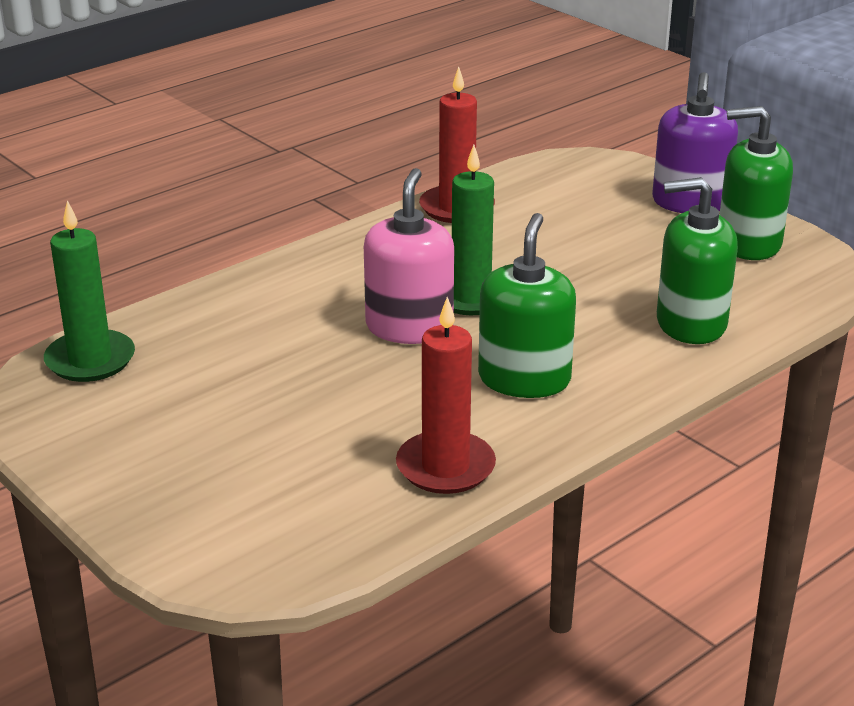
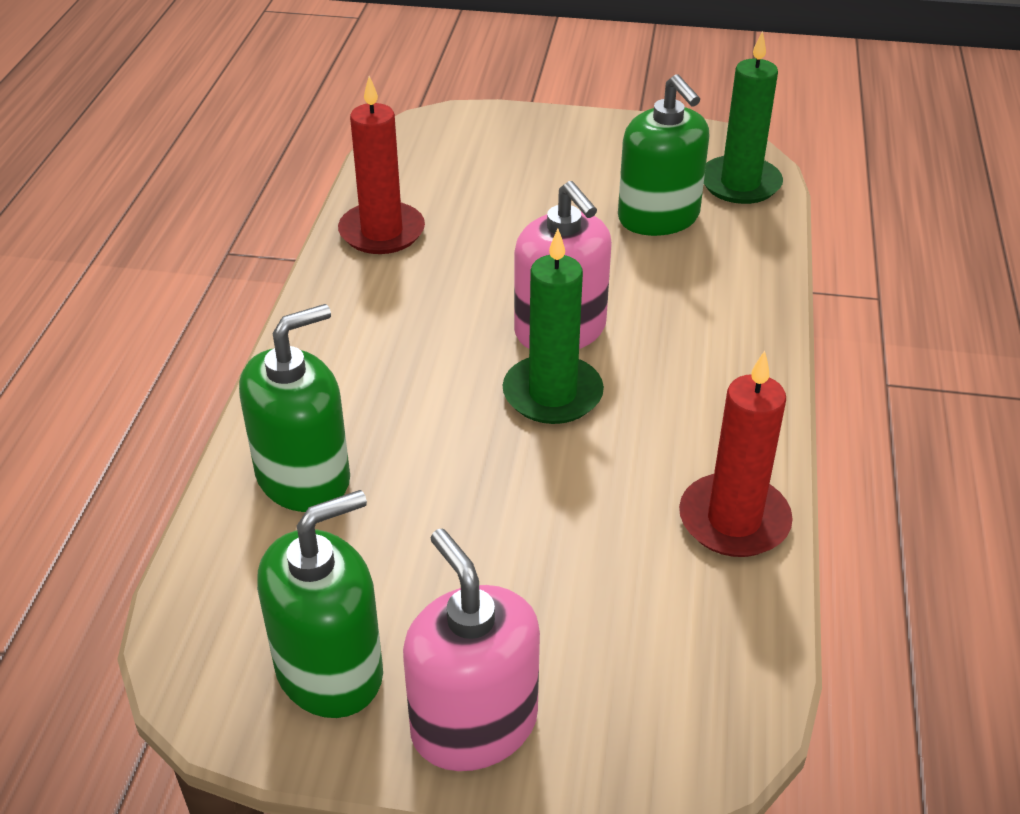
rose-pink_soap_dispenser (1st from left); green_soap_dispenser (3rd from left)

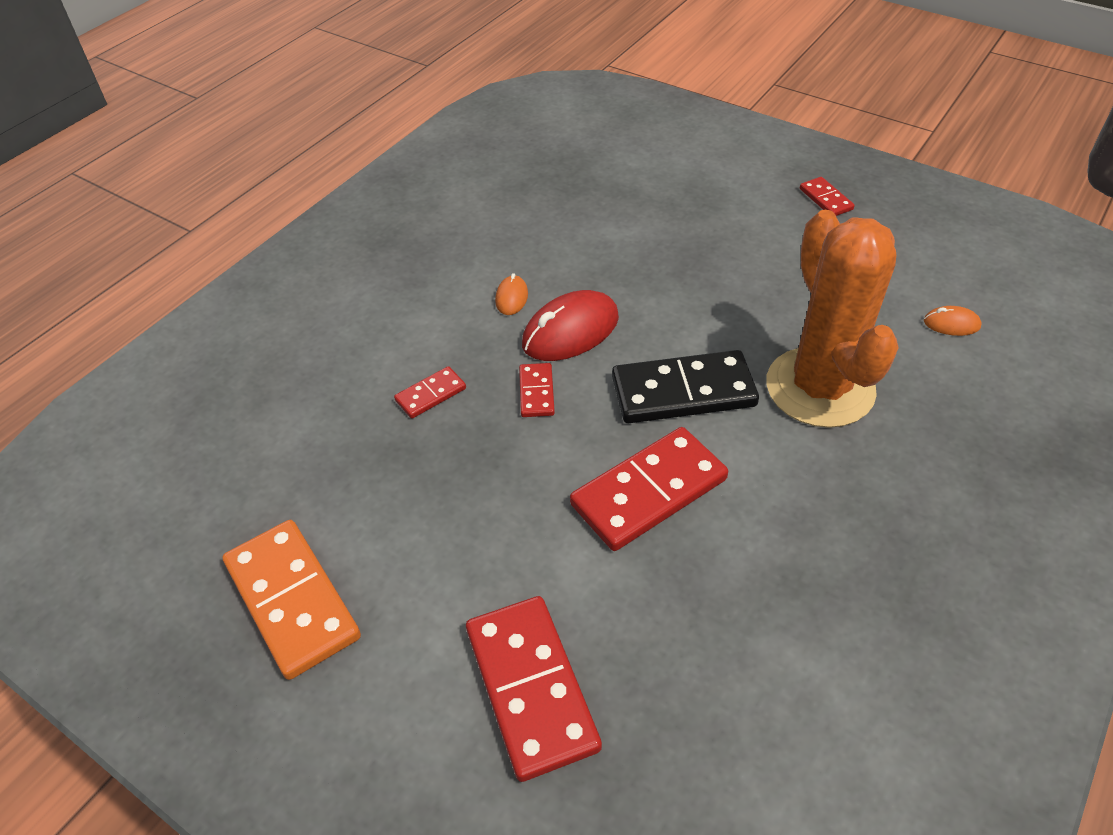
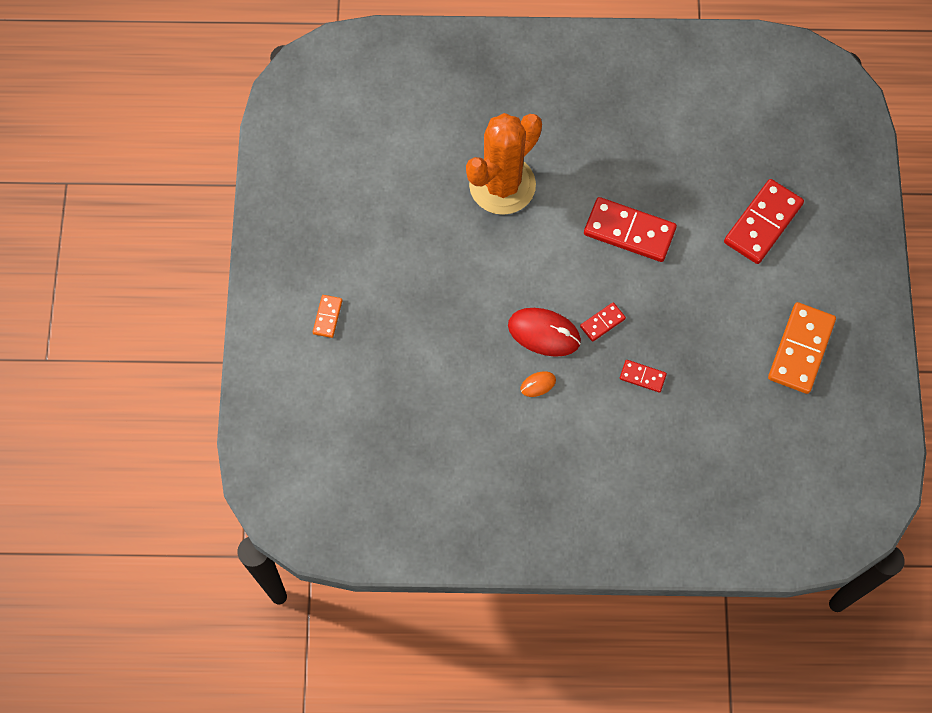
scarlet_domino (5th from left in the first image); bright_orange_mouse (2nd from left in the first image); ebony_domino; bright_orange_domino (1st from left)

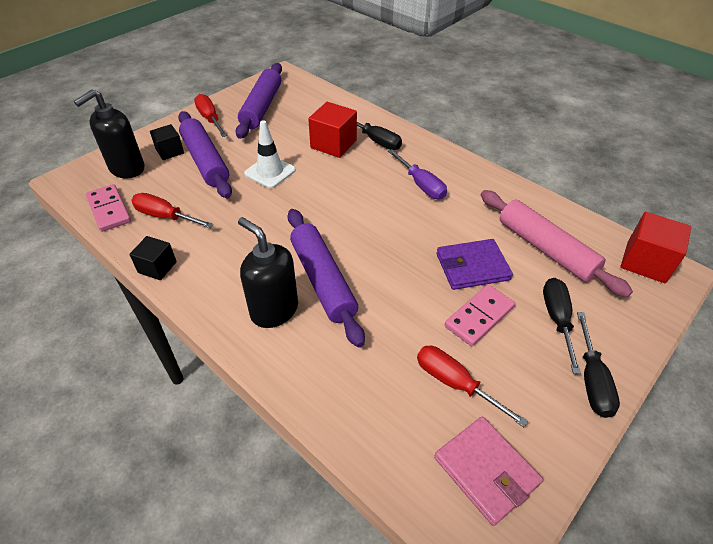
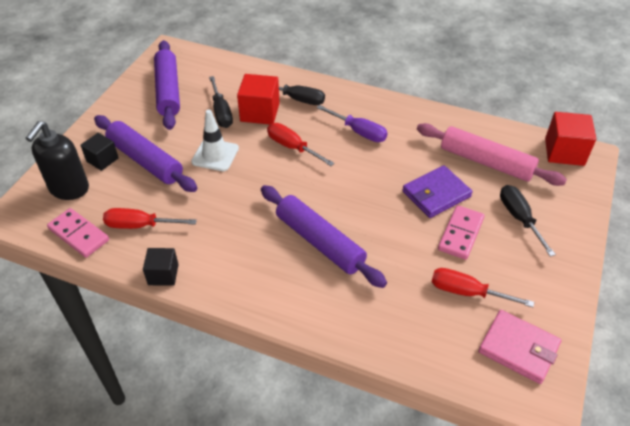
scarlet_screwdriver (2nd from left); ebony_soap_dispenser (2nd from left in the first image); ebony_screwdriver (1st from left)

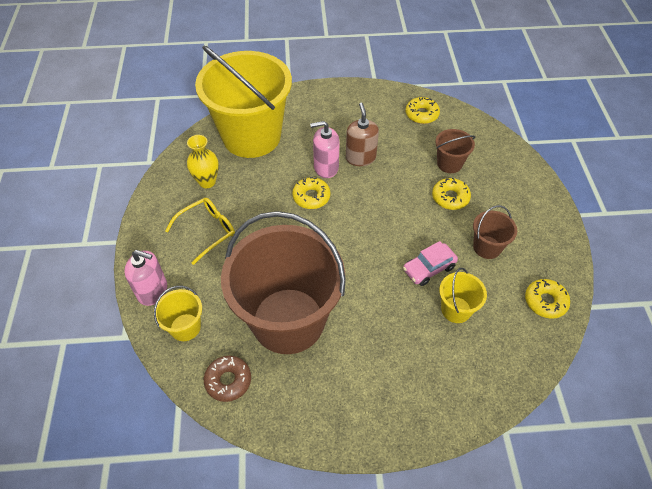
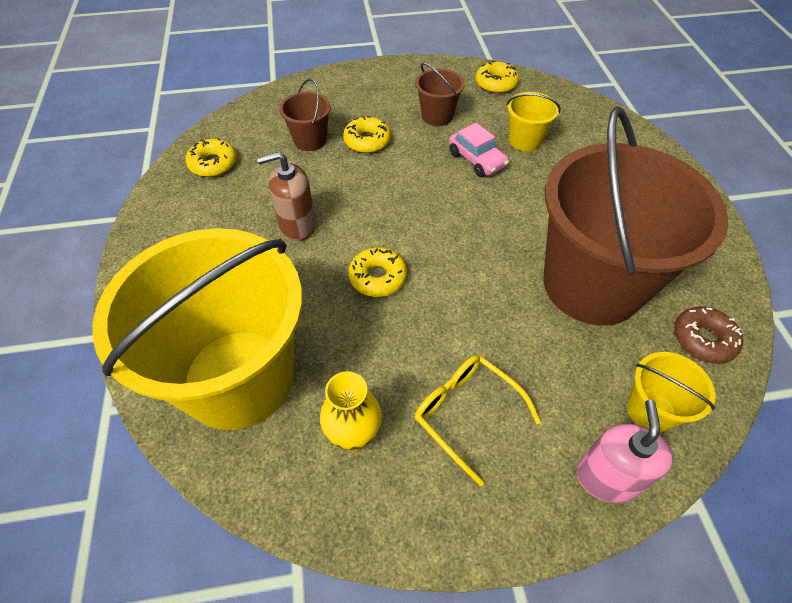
rose-pink_soap_dispenser (2nd from left in the first image)

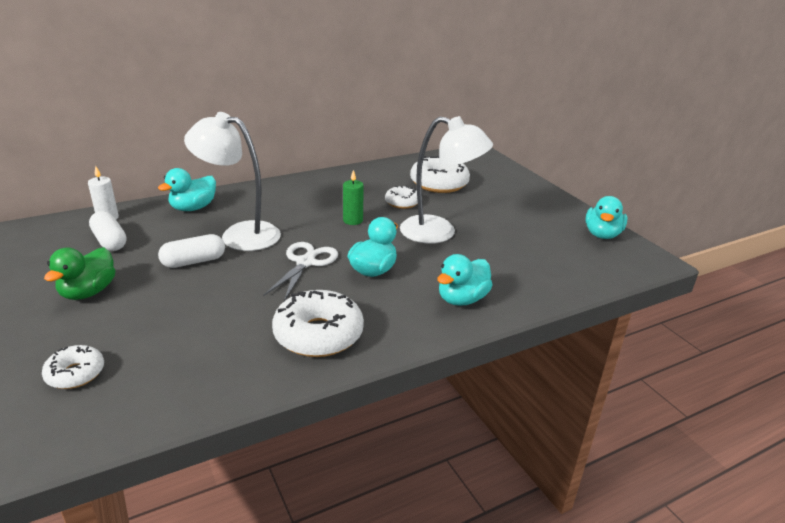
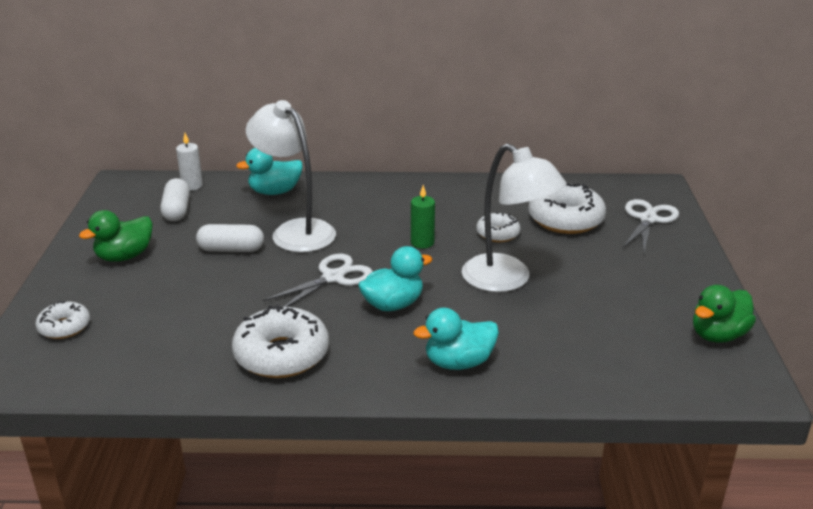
green_duck (2nd from left); snow-white_scissors (2nd from left)

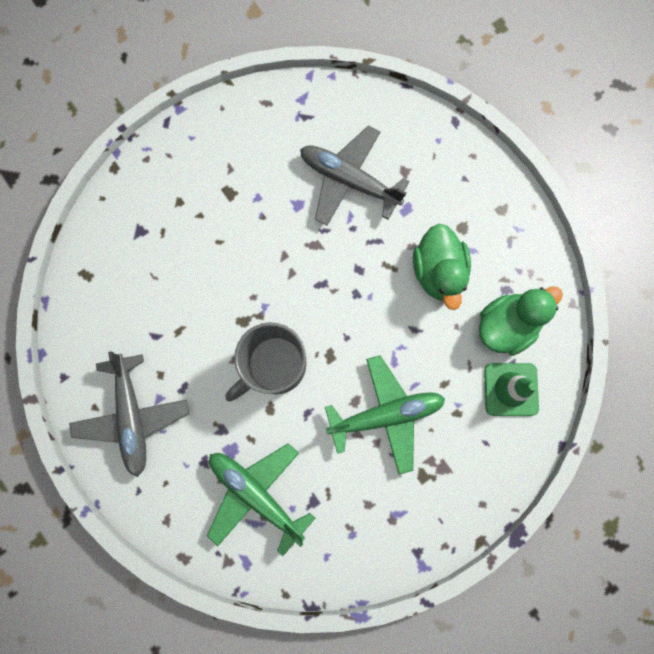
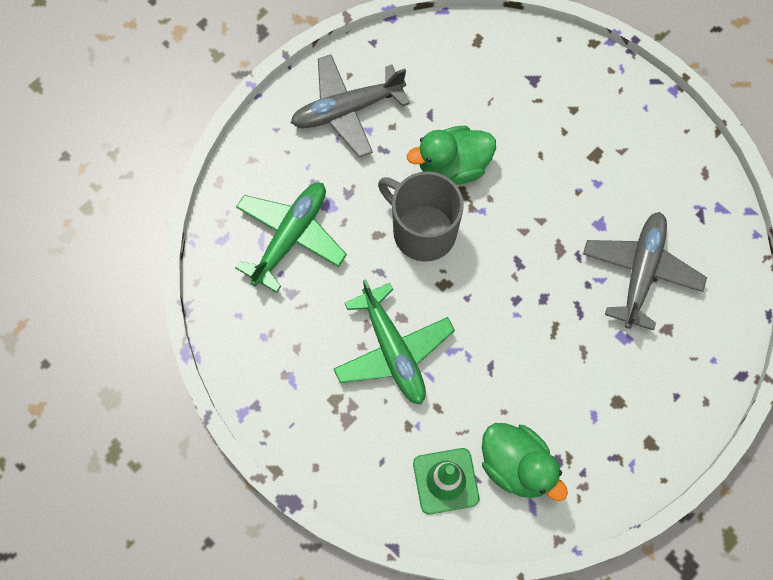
green_duck (1st from left)

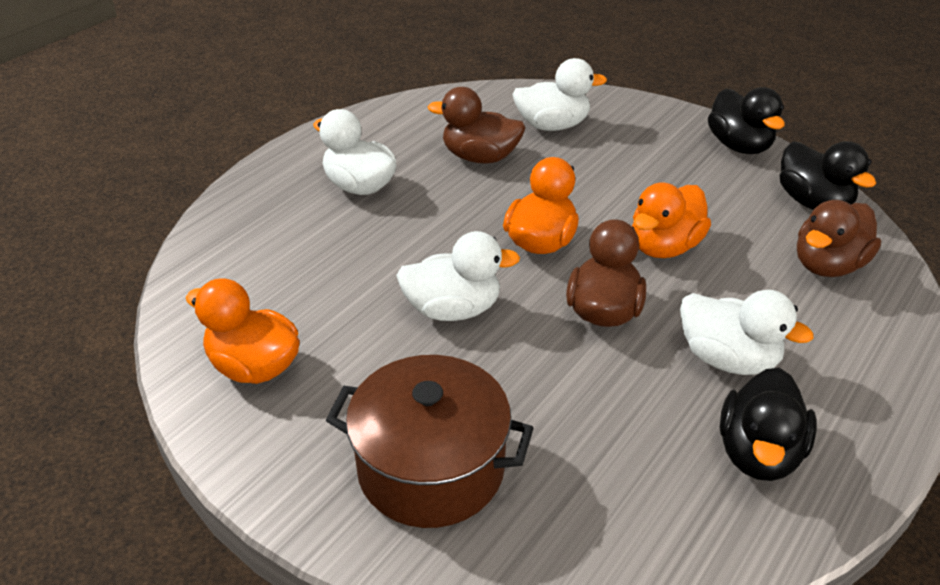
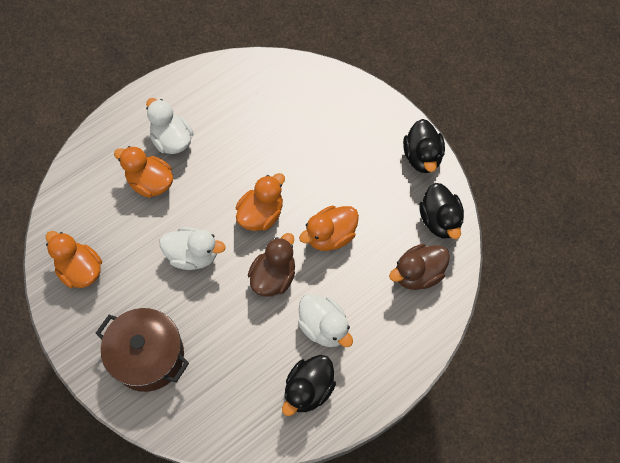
snow-white_duck (3rd from left in the first image); brown_duck (1st from left in the first image); bright_orange_duck (2nd from left)

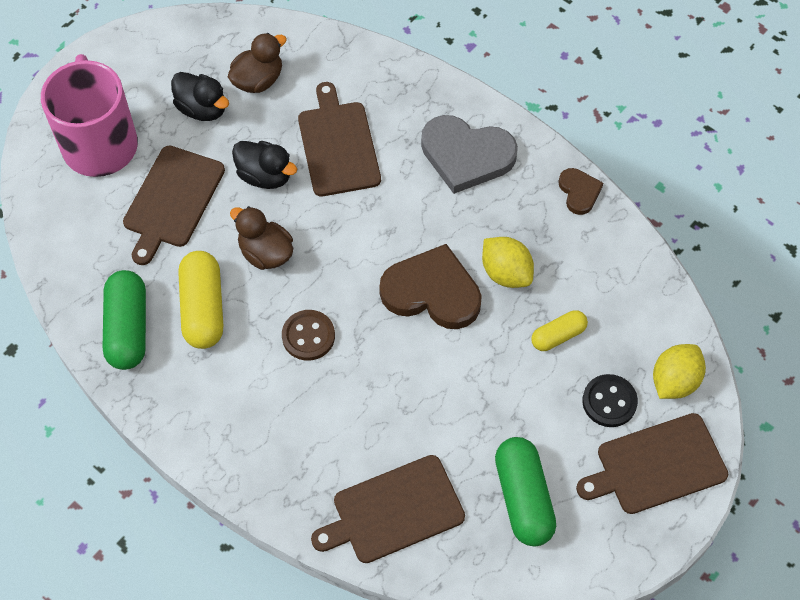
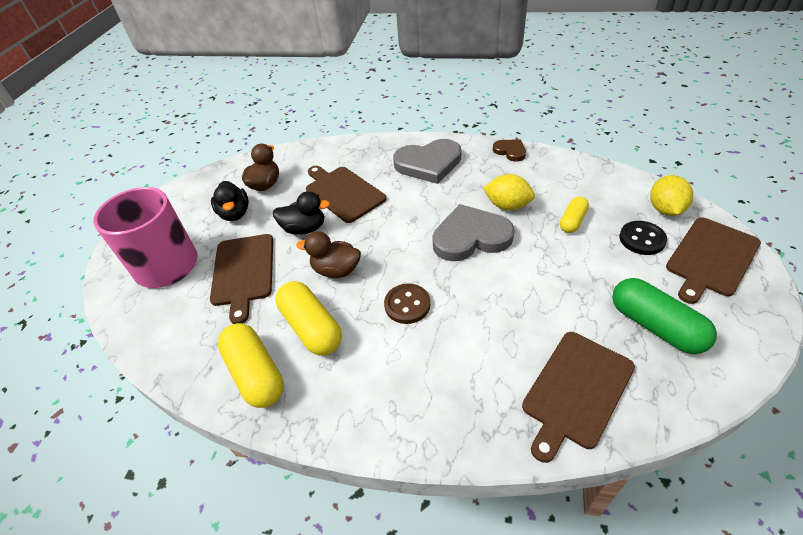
ebony_duck (1st from left); grey_heart (2nd from left); yellow_pill_shape (1st from left)

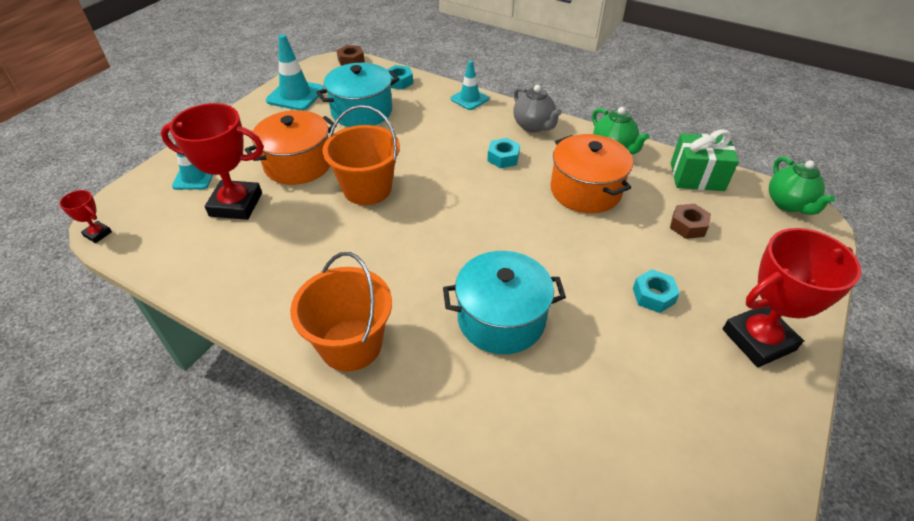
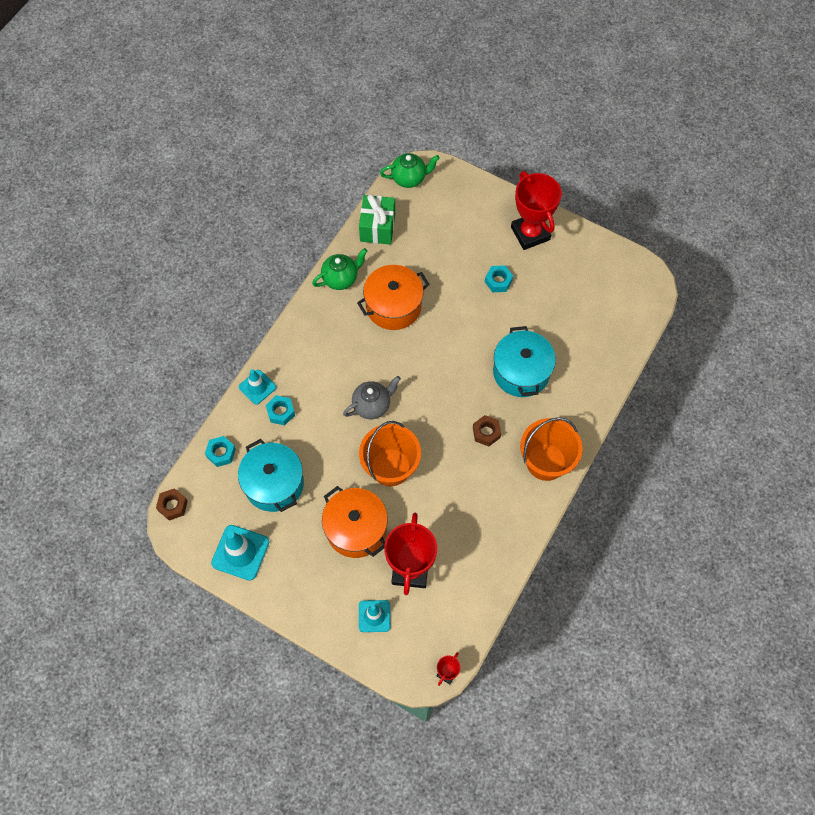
grey_china_teapot; aqua_nut (2nd from left); brown_nut (2nd from left)

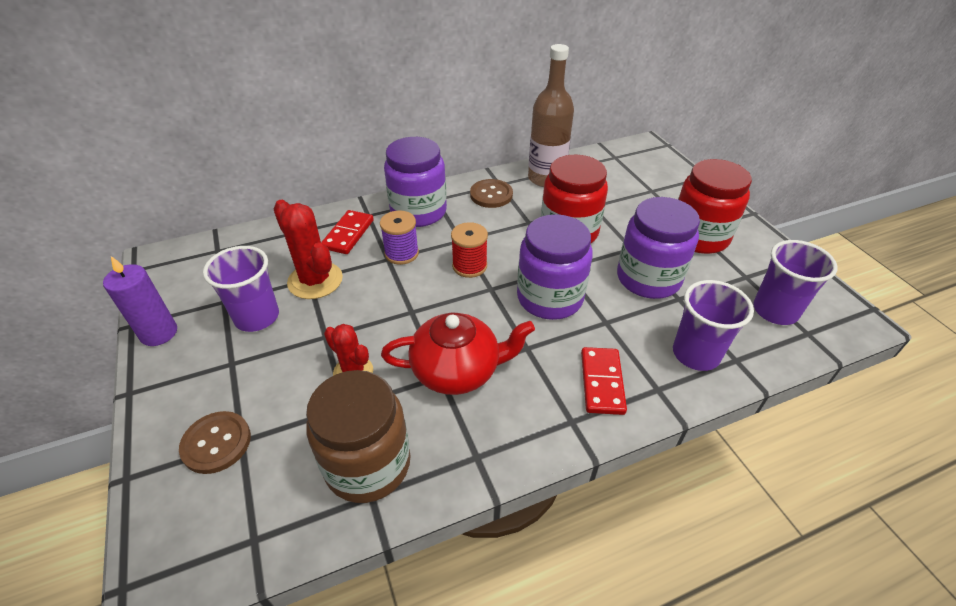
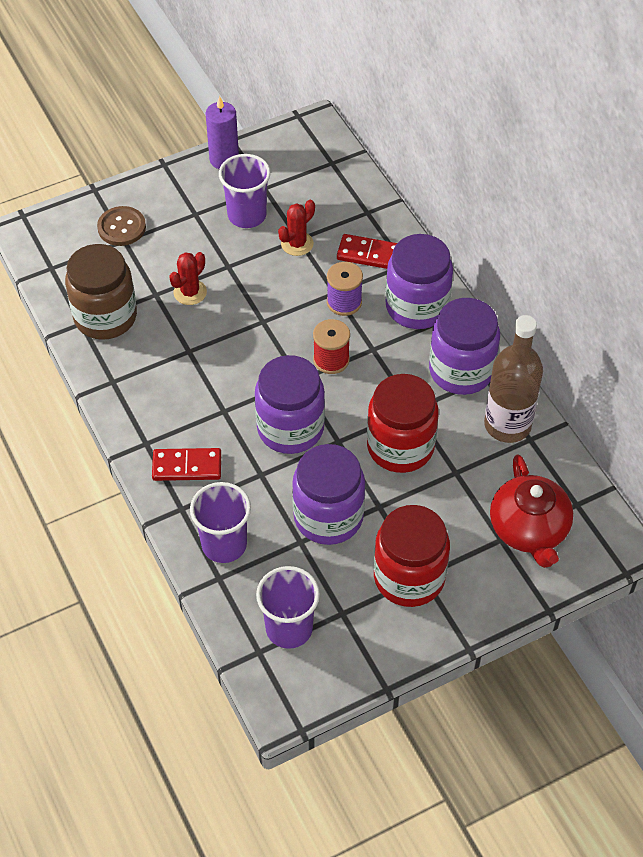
purple_jam_jar (4th from left); scarlet_cactus (2nd from left); scarlet_china_teapot

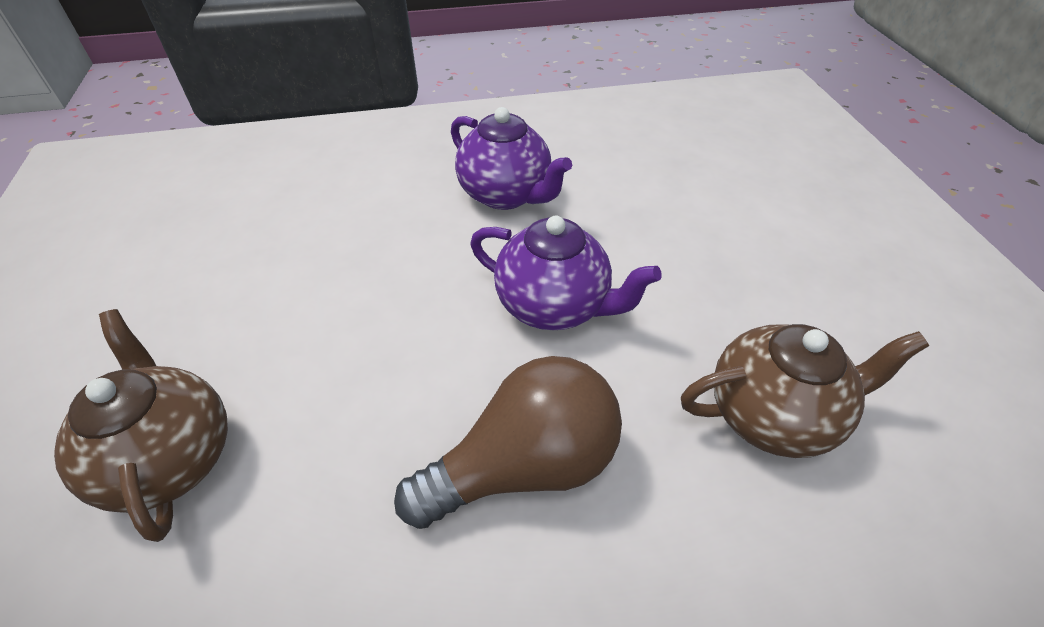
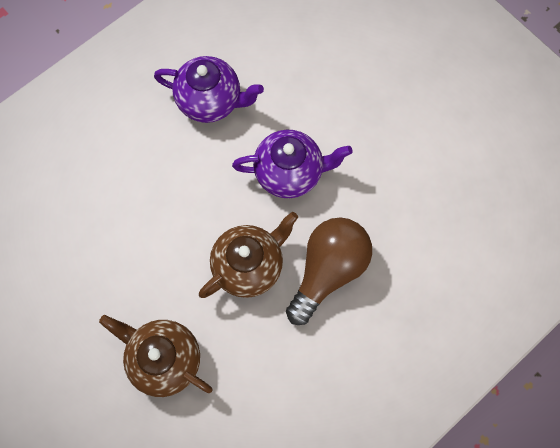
brown_china_teapot (2nd from left)

